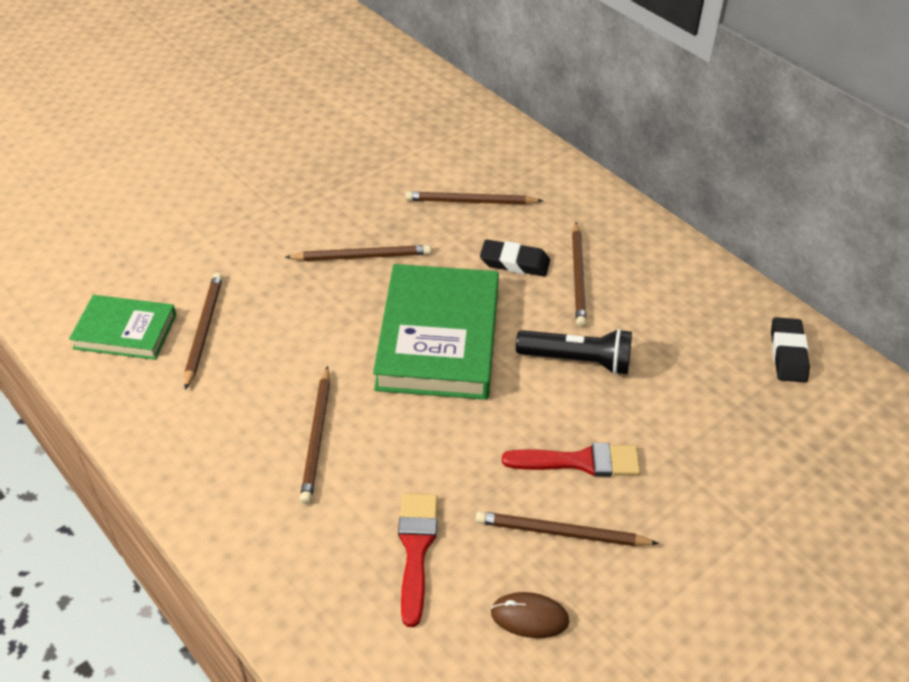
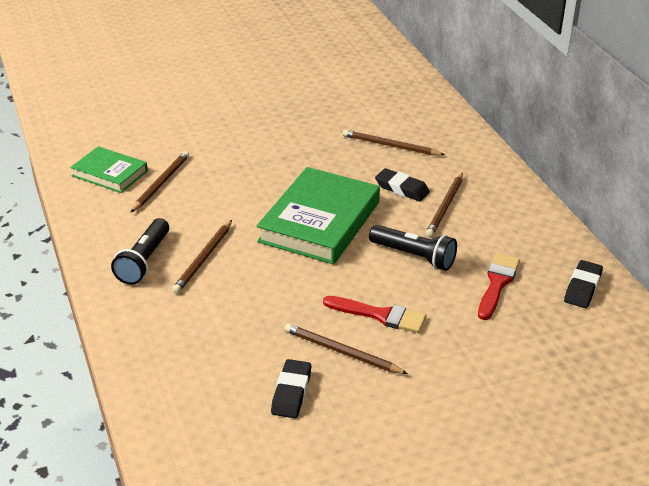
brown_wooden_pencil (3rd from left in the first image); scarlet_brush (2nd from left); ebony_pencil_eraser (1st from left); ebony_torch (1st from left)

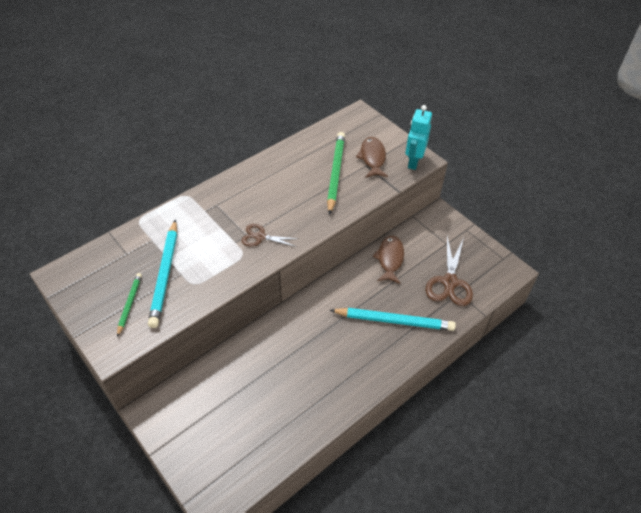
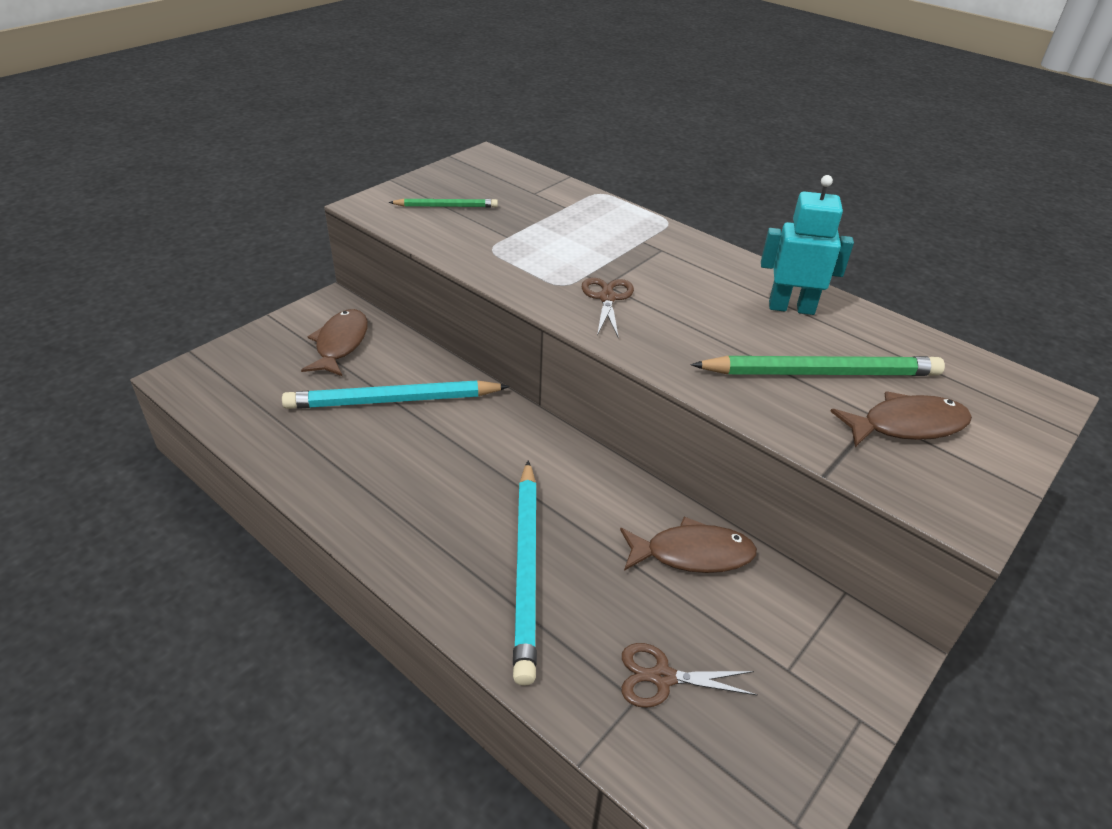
aqua_toy_robot; aqua_wooden_pencil (1st from left); brown_scissors (2nd from left); brown_fish (1st from left)

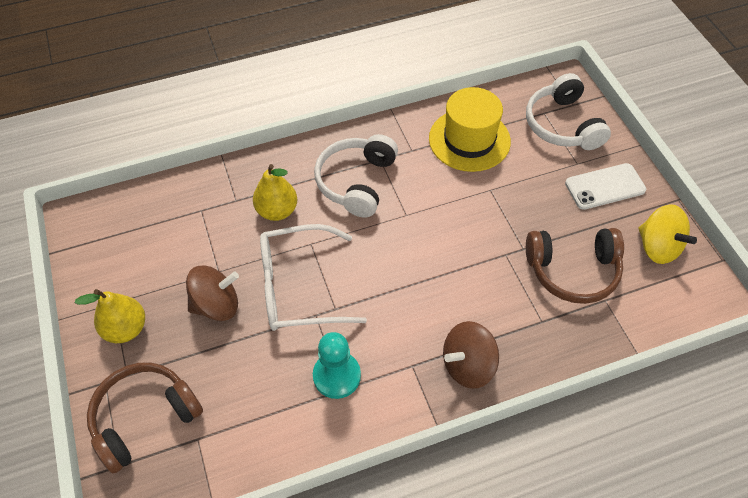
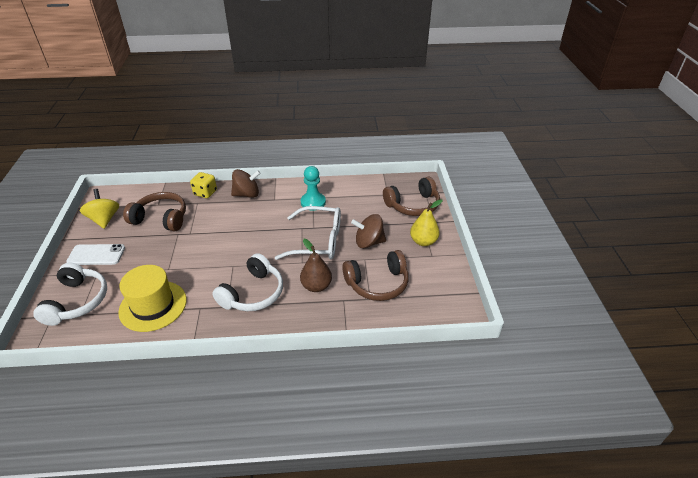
brown_pear_fruit; yellow_die; brown_headset (2nd from left)

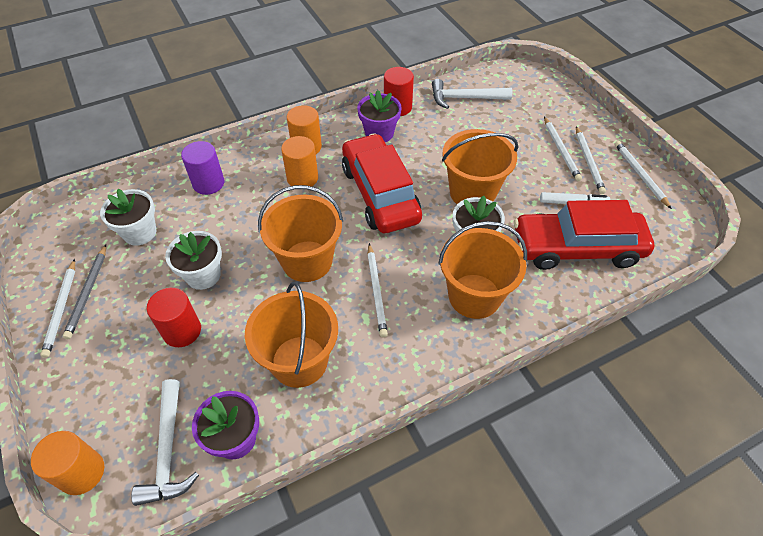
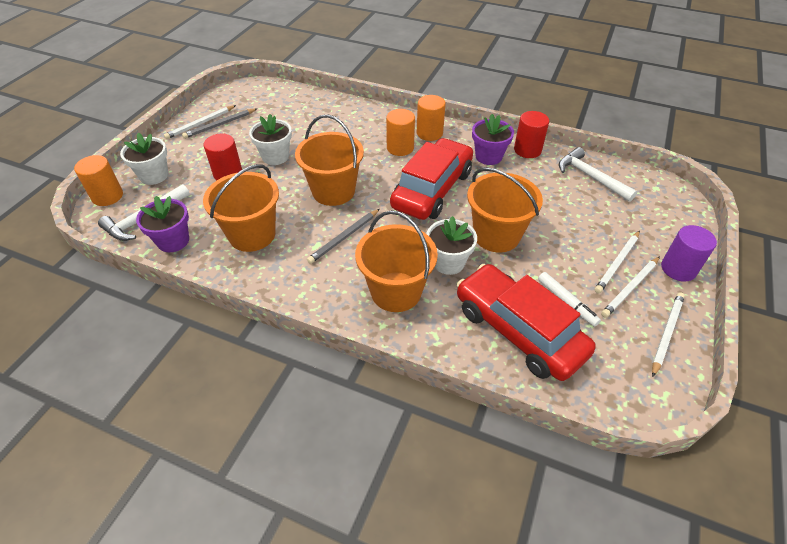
purple_cylinder_shape; snow-white_flower_pot (1st from left); grey_wooden_pencil (2nd from left)

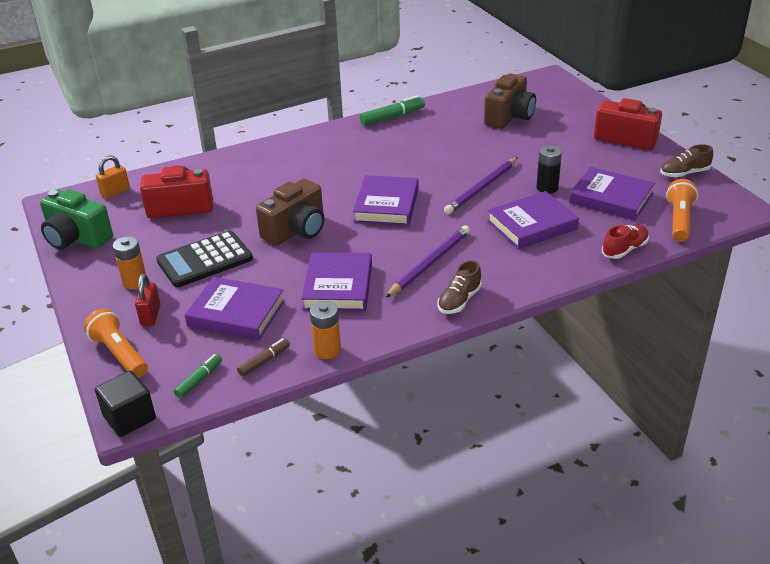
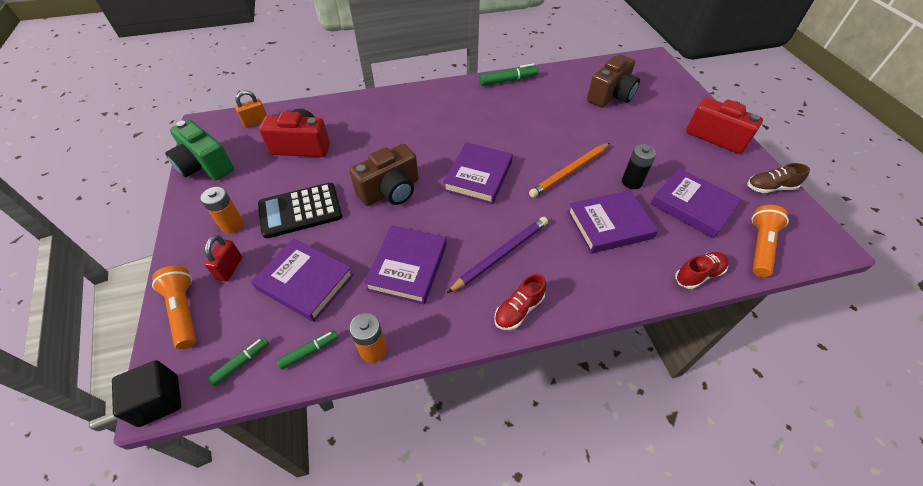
bright_orange_wooden_pencil; scarlet_sneaker (1st from left); green_marker (2nd from left)

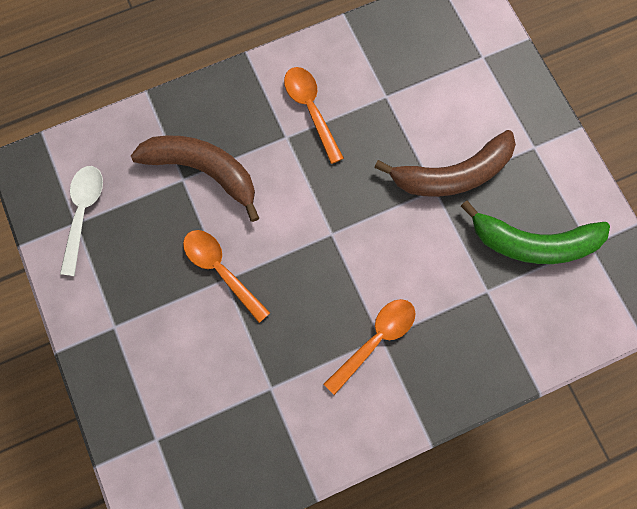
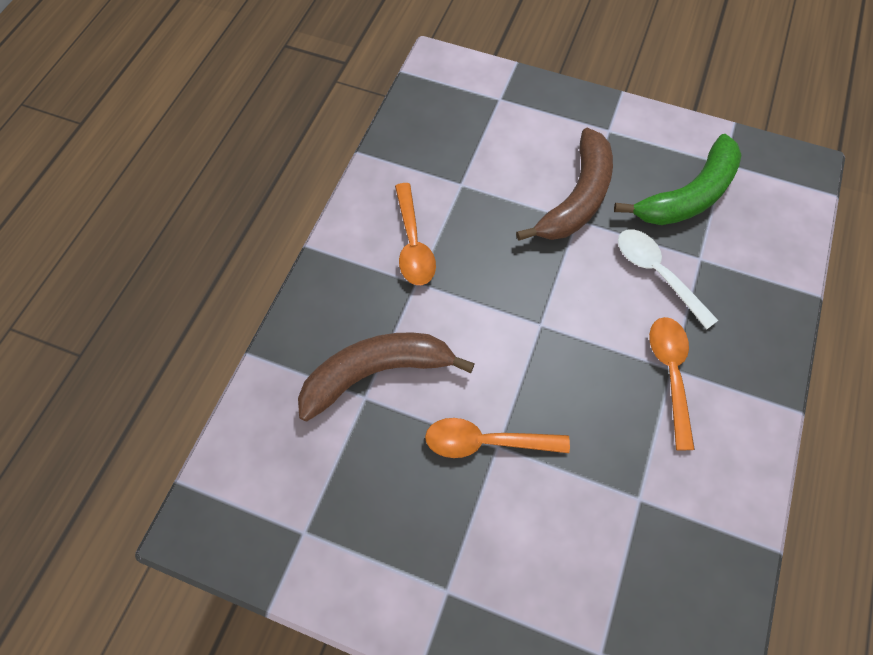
bright_orange_teaspoon (1st from left); snow-white_teaspoon

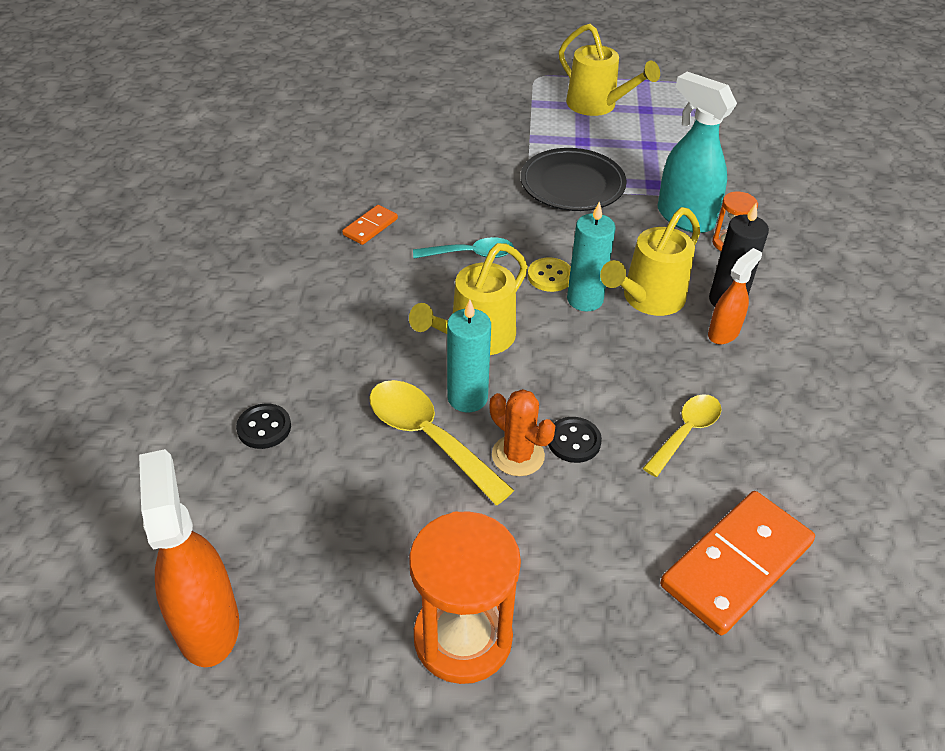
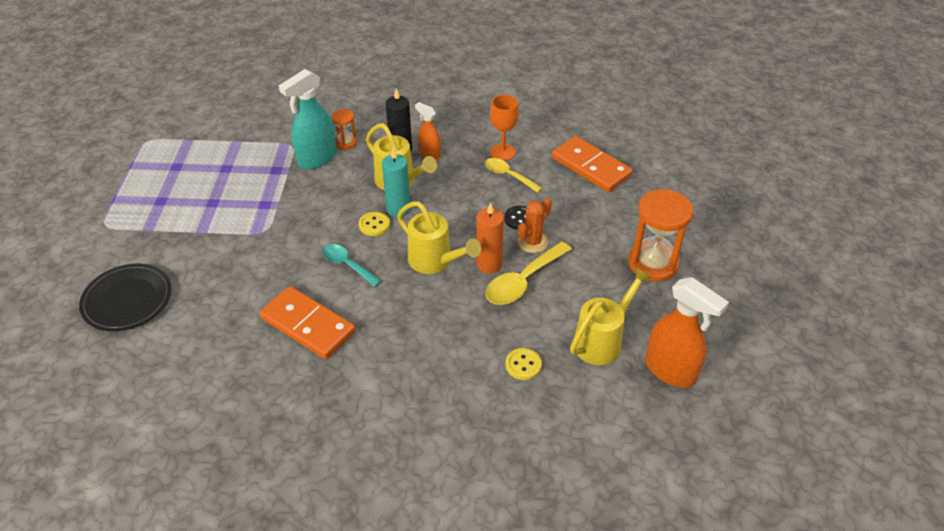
yellow_sprinkling_can (3rd from left); ebony_dinner_plate; bright_orange_domino (1st from left); aqua_teaspoon; bright_orange_pillar_candle; yellow_sewing_button (2nd from left); bright_orange_spray_bottle (2nd from left); bright_orange_wine_glass

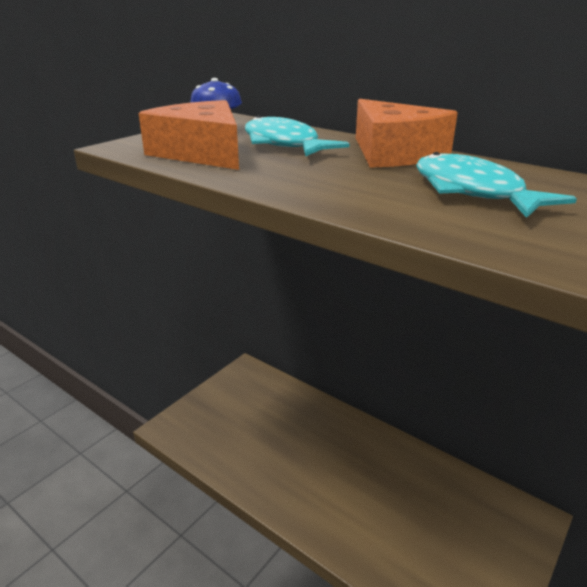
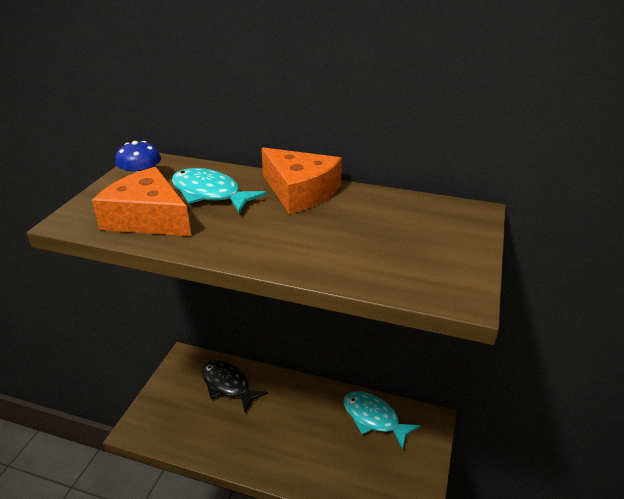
aqua_fish (2nd from left); ebony_fish

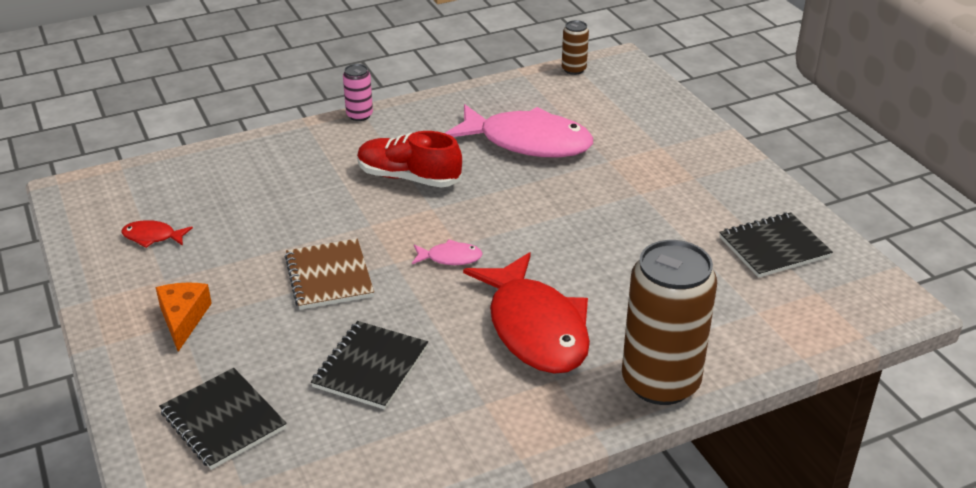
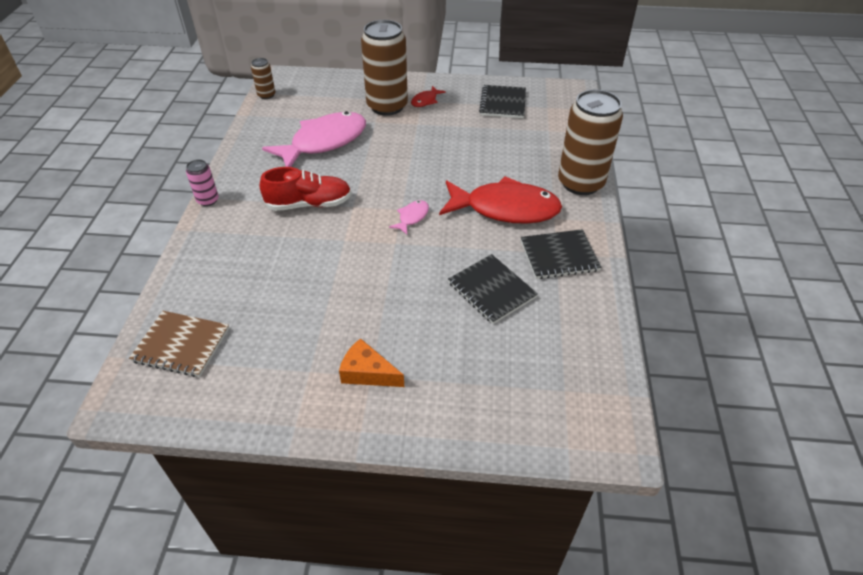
scarlet_sneaker; scarlet_fish (1st from left); brown_notepad; ebony_notepad (3rd from left); brown_can (2nd from left)

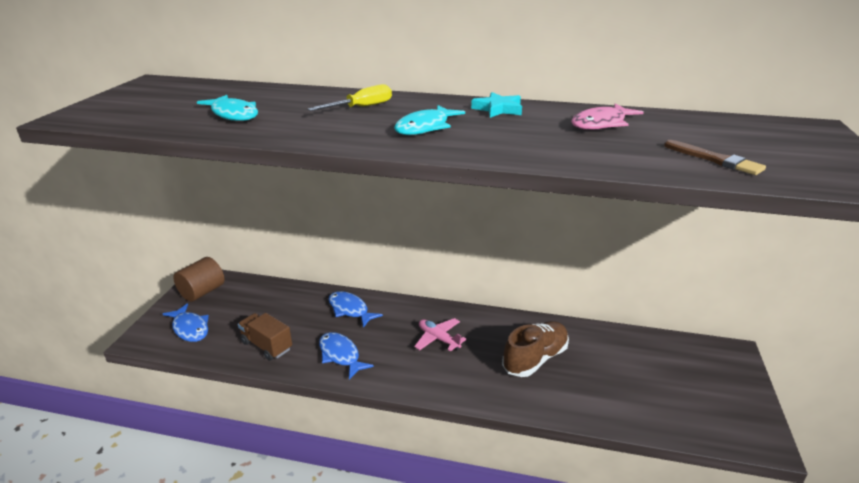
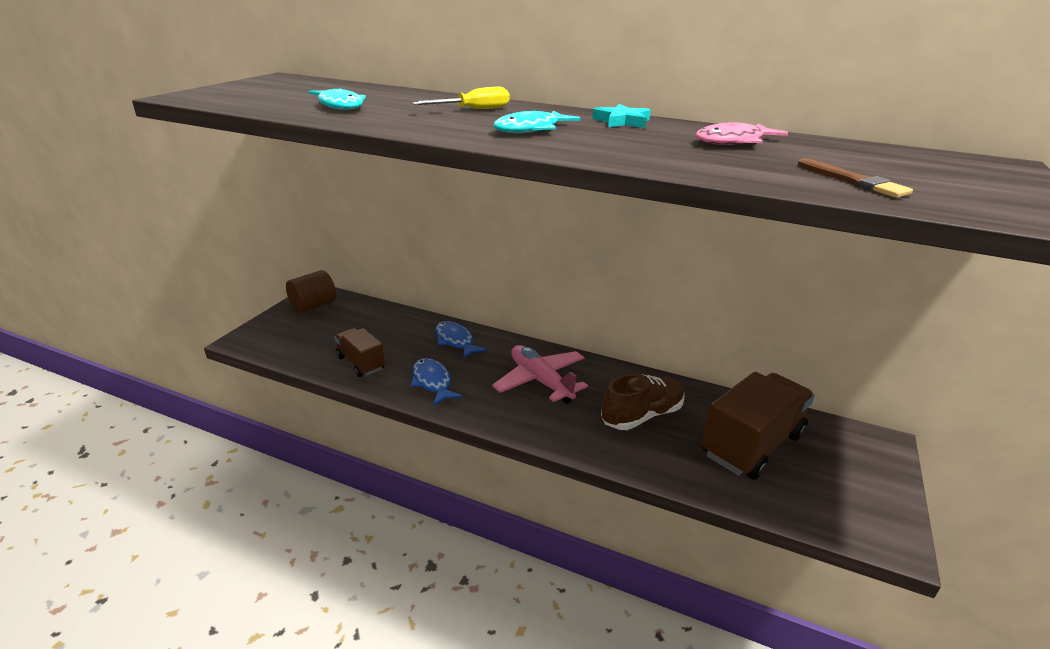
cobalt_fish (1st from left in the first image); rose-pink_toy_plane; brown_lorry (2nd from left)

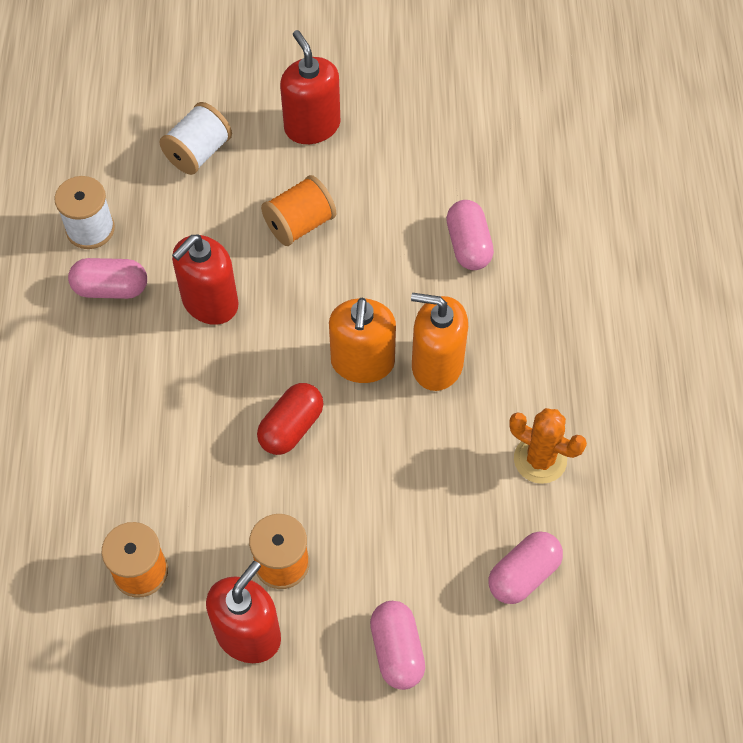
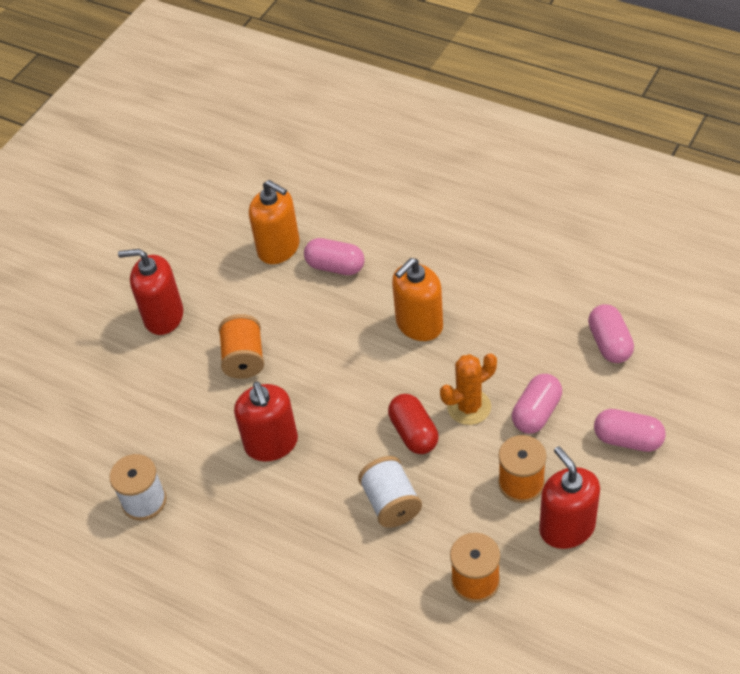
snow-white_bobbin (2nd from left); rose-pink_pill_shape (2nd from left); bright_orange_soap_dispenser (1st from left); bright_orange_cactus

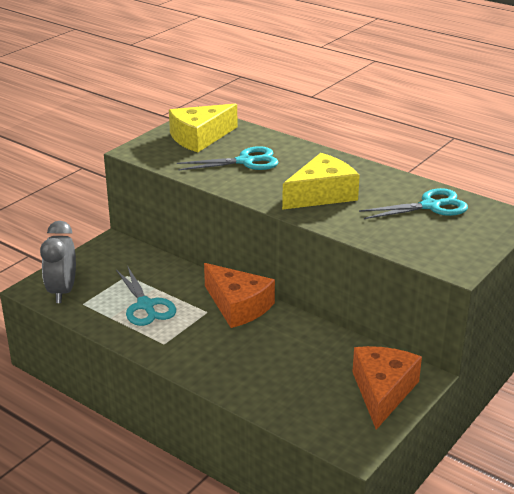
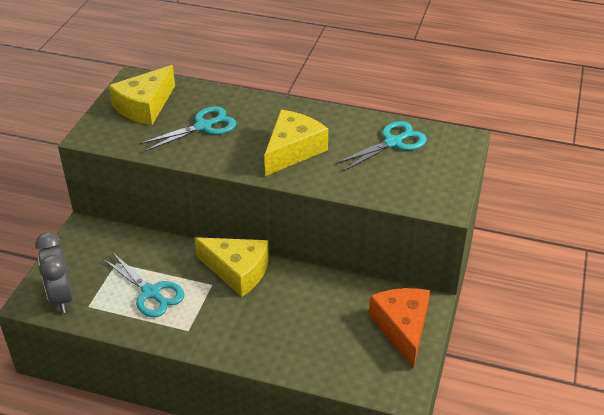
yellow_cheese (2nd from left)

